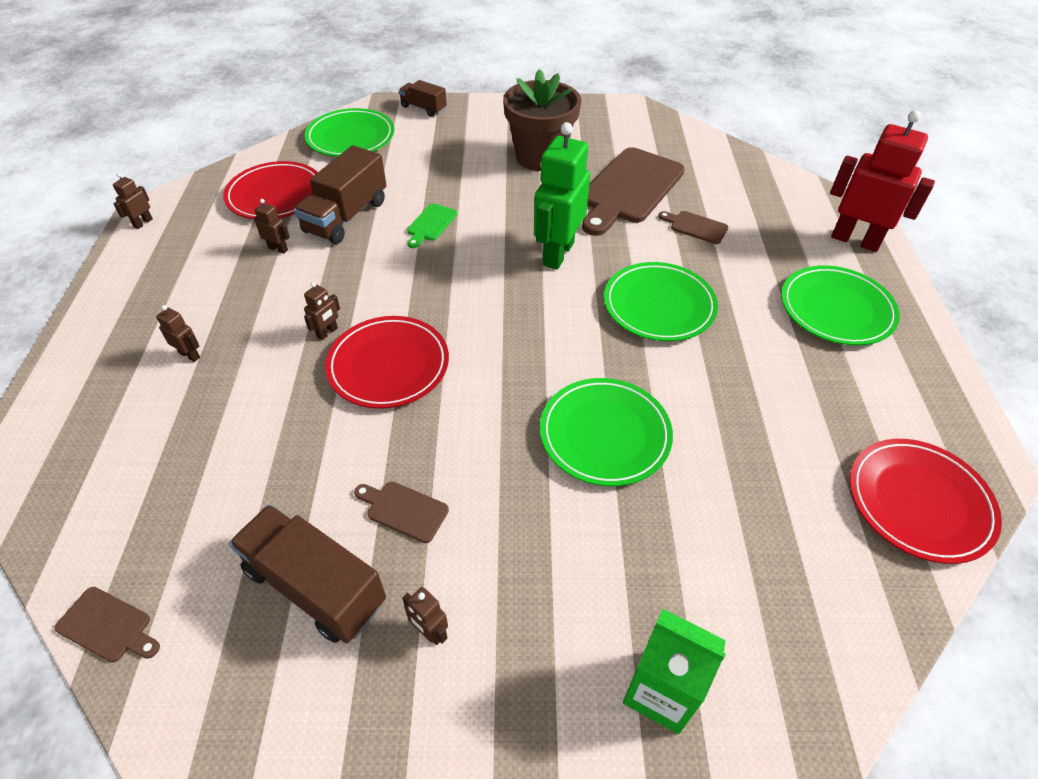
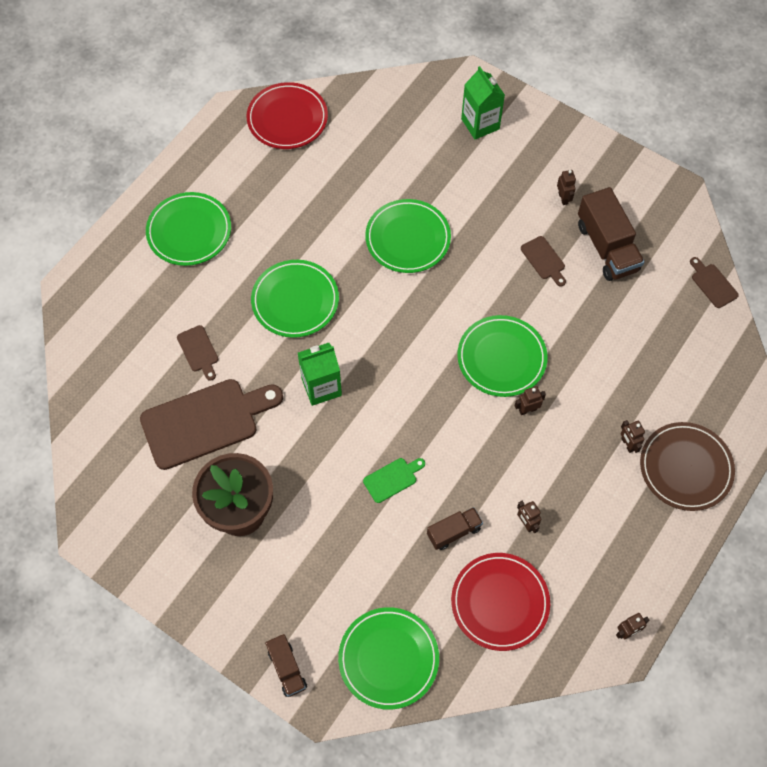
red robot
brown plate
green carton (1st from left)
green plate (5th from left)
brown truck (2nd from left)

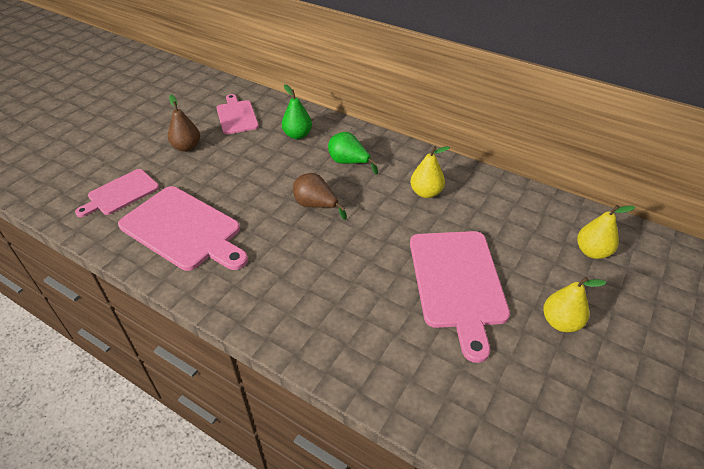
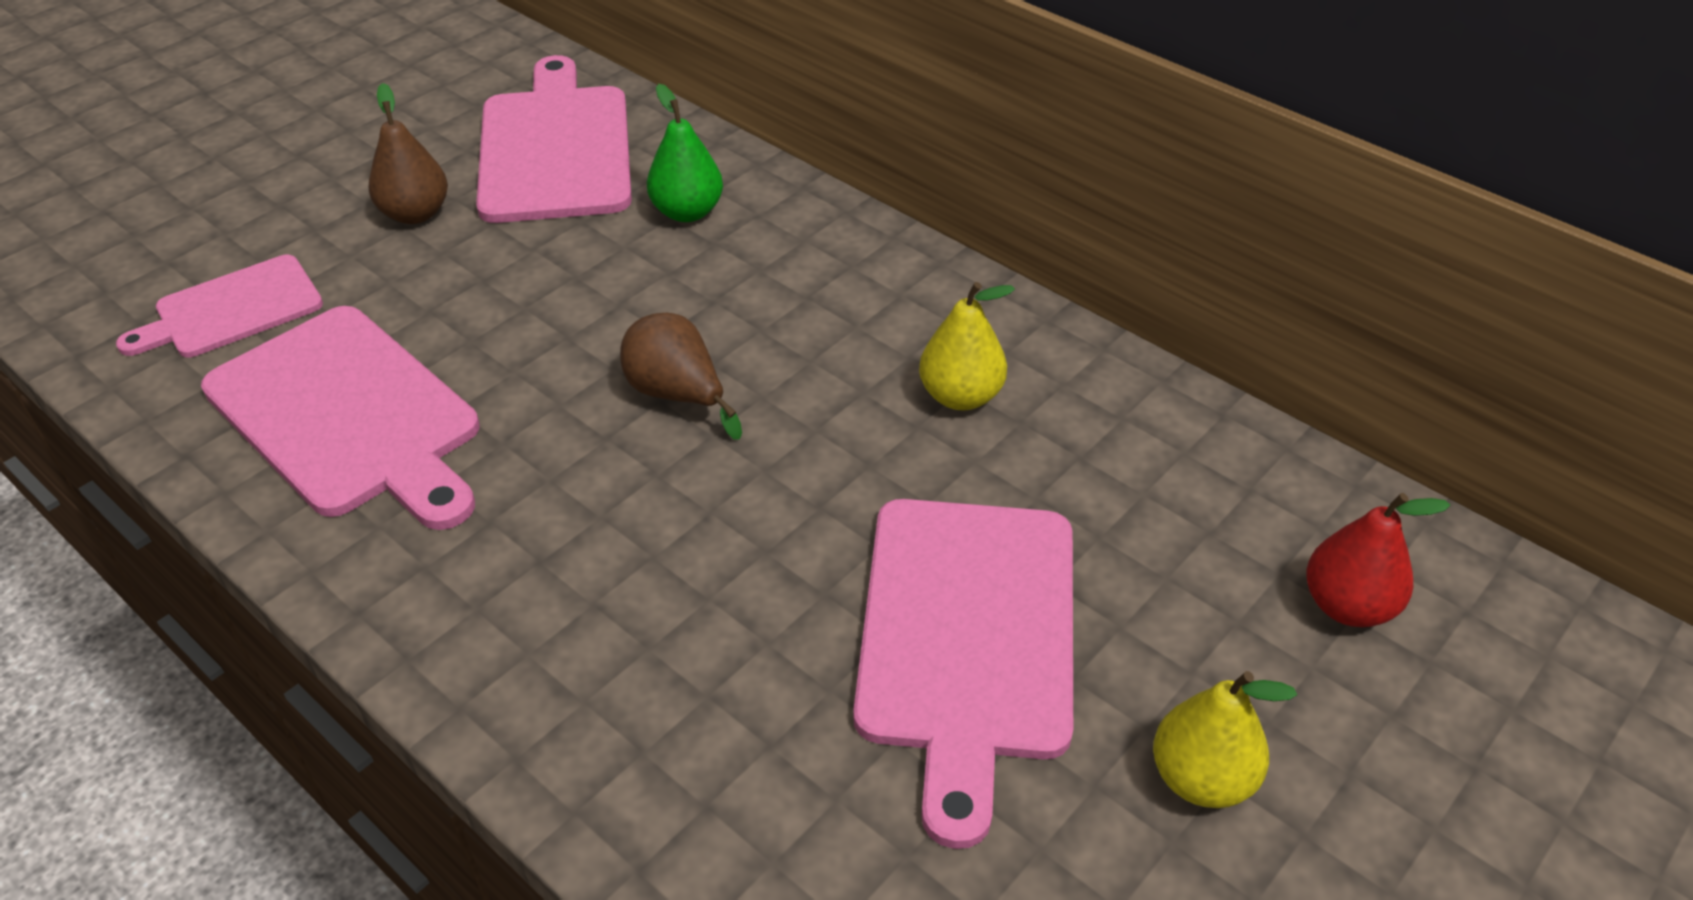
green pear (2nd from left in the first image)
red pear
pink cutting board (3rd from left)

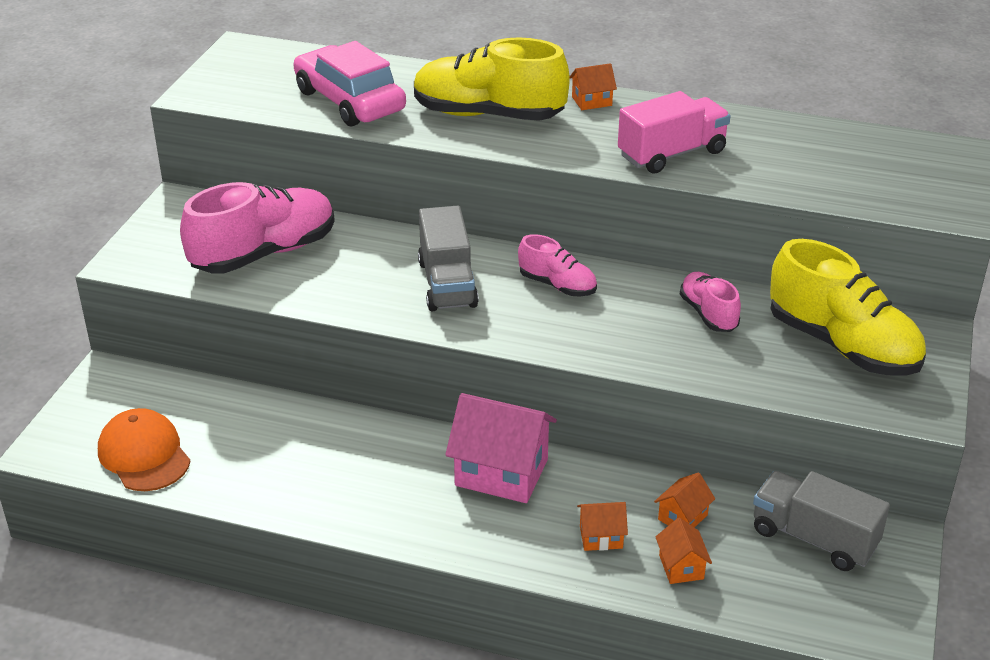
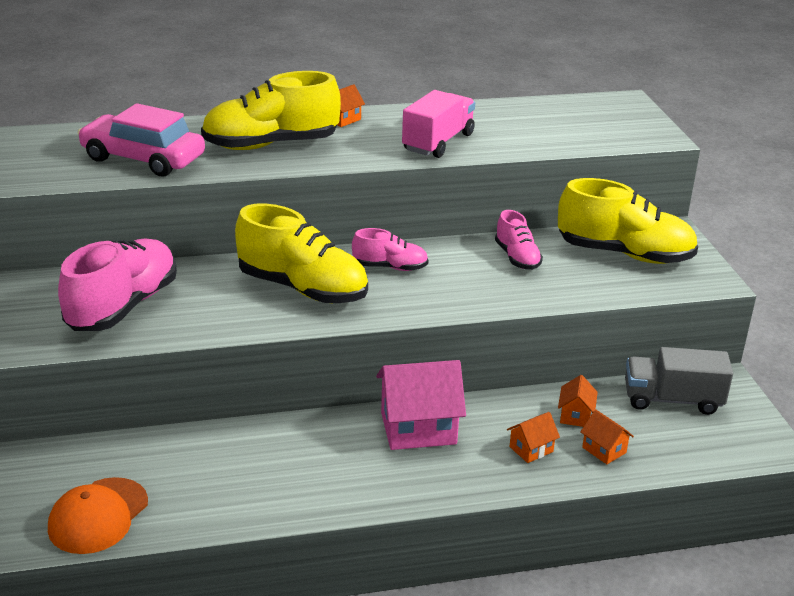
yellow shoe (2nd from left)
orange cap
pink shoe (3rd from left)

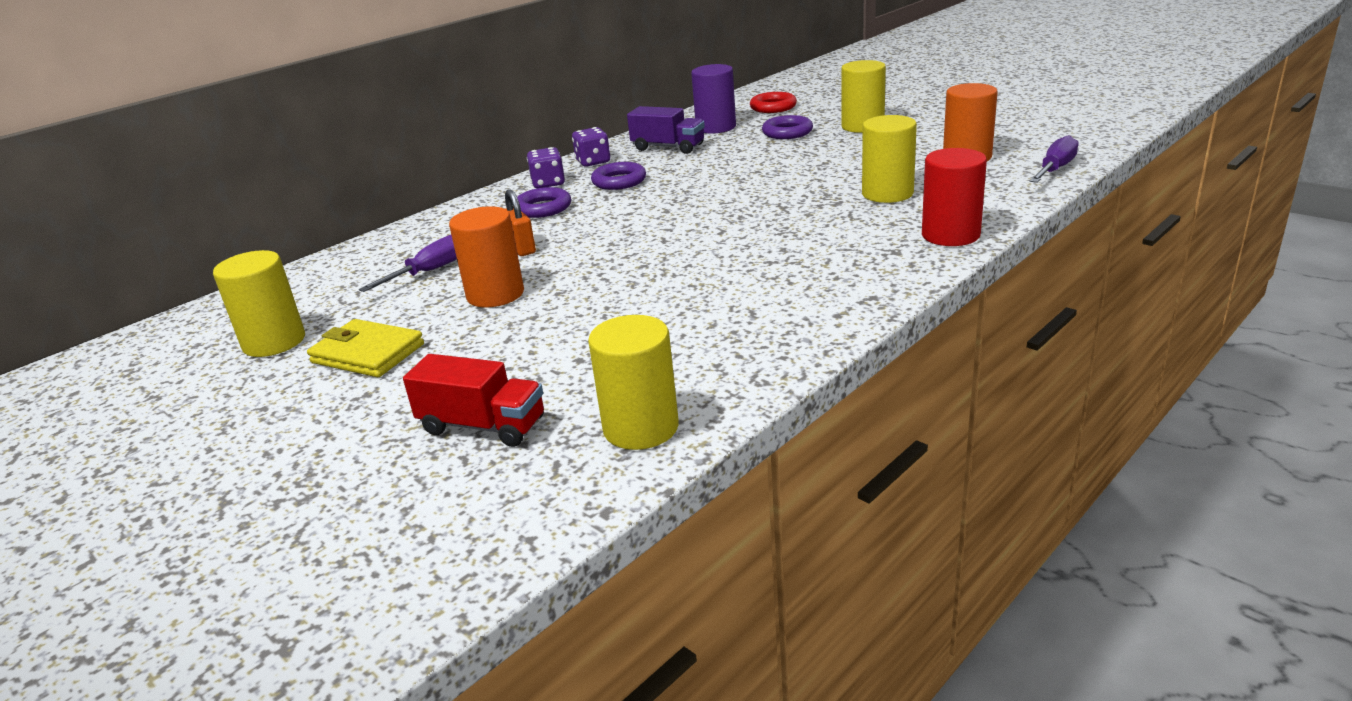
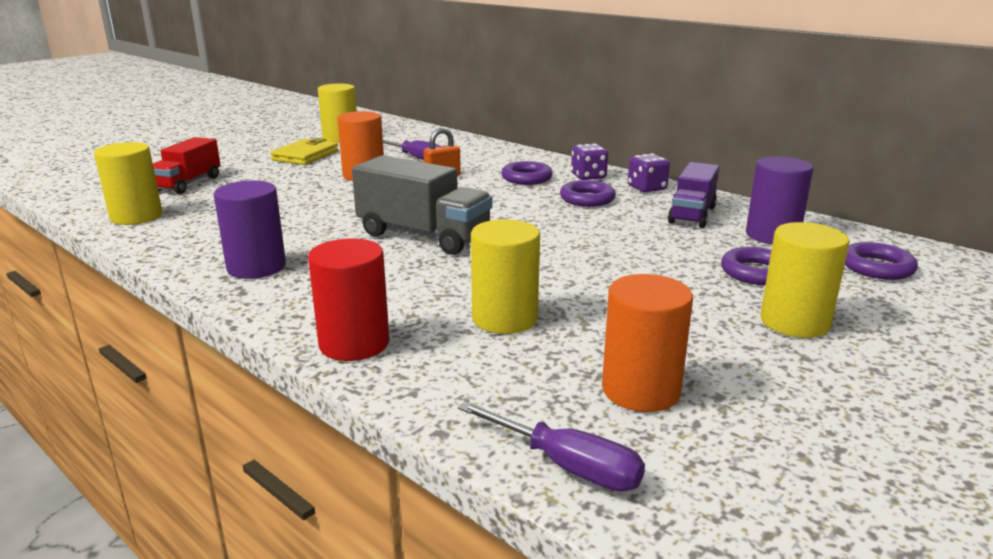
purple cylinder (1st from left)
grey truck
purple ring (4th from left)

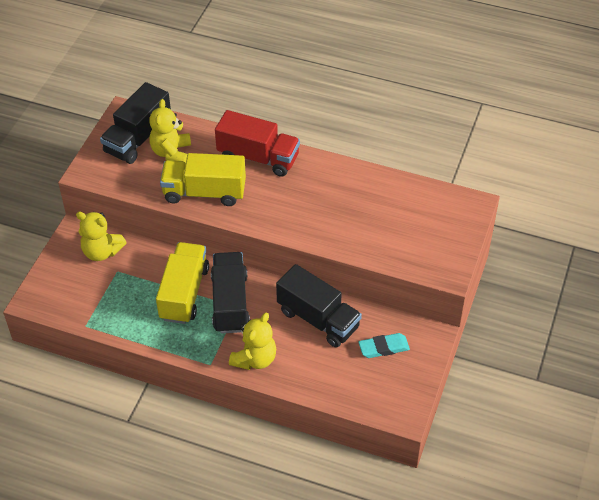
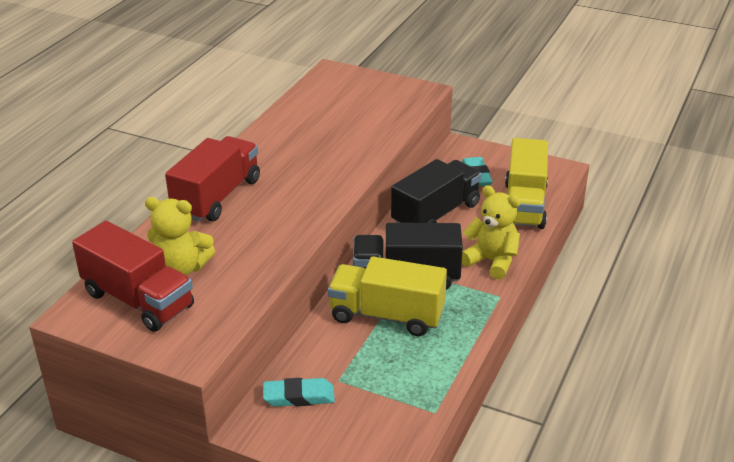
yellow truck (2nd from left)
turquoise eraser (1st from left)
red truck (1st from left)

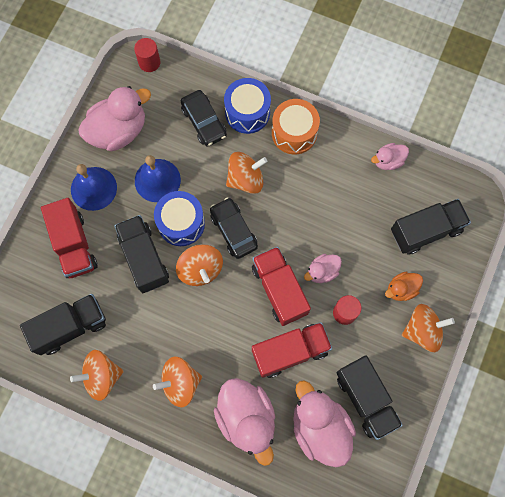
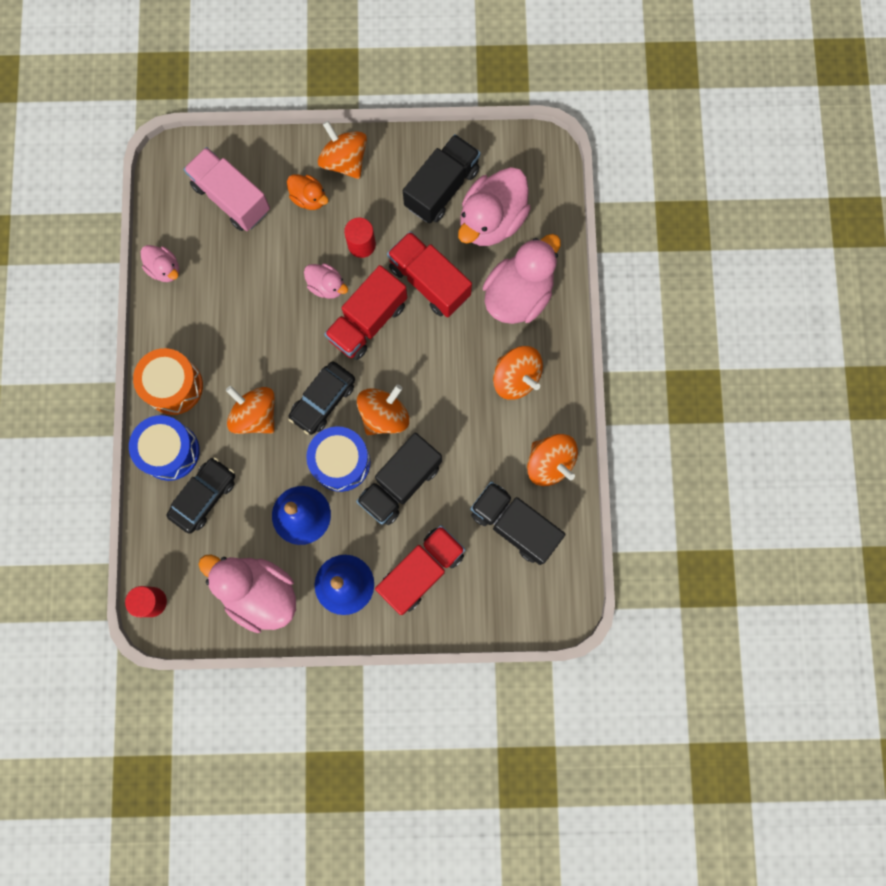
pink truck

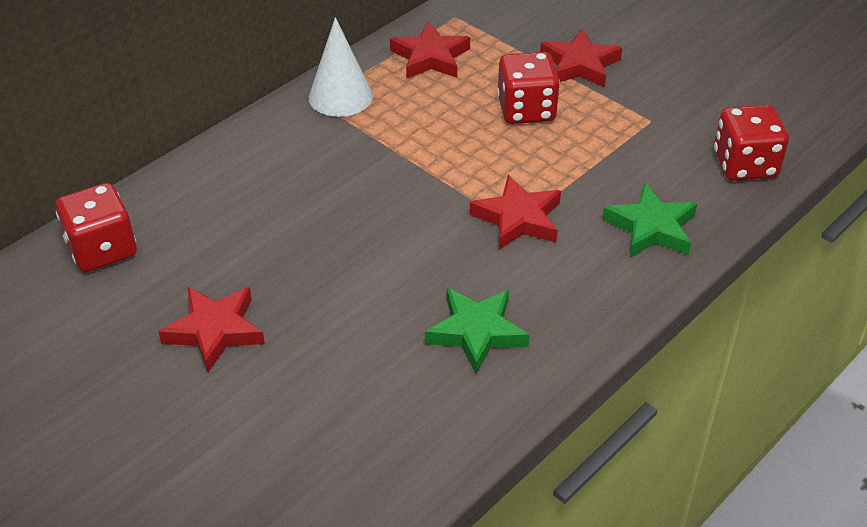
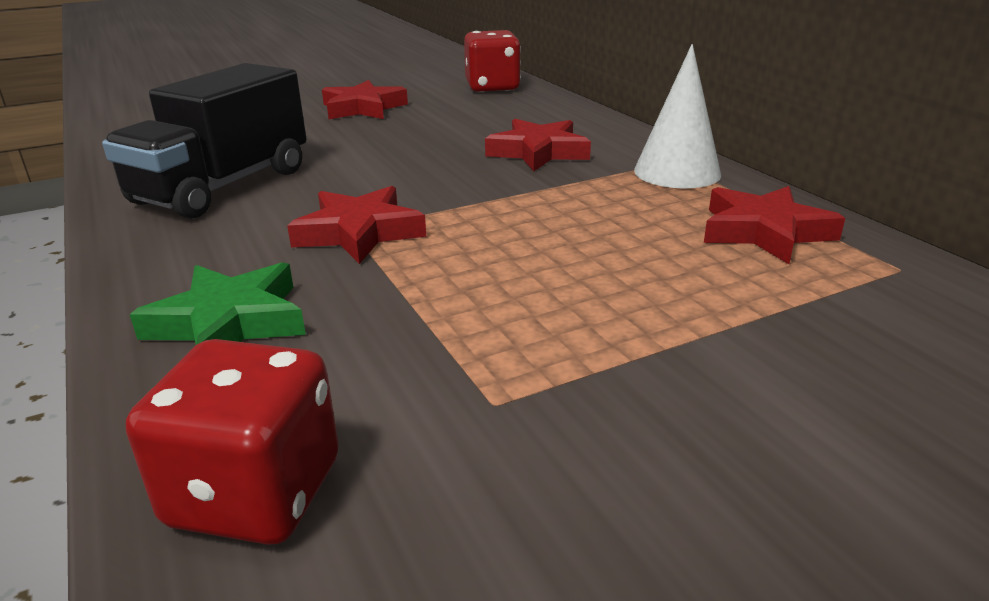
red dice (2nd from left in the first image)
red star (3rd from left)
black truck

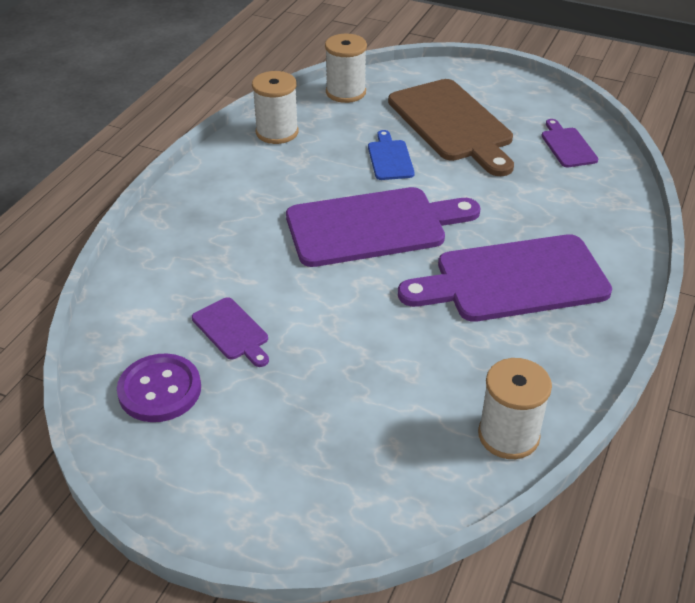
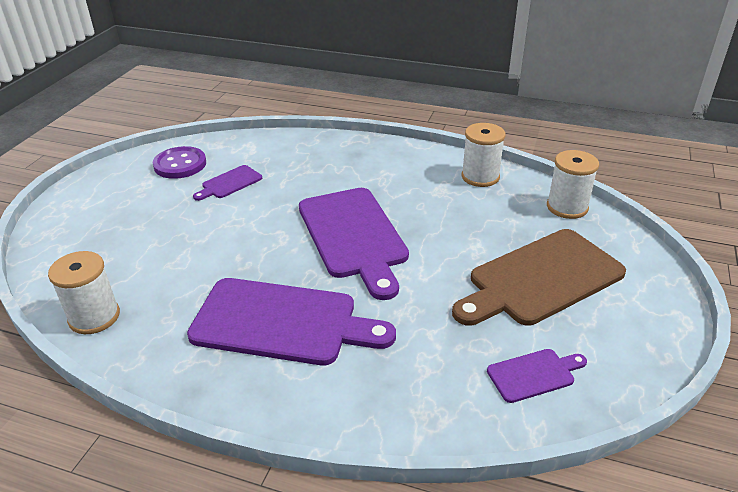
blue cutting board
purple cutting board (2nd from left)

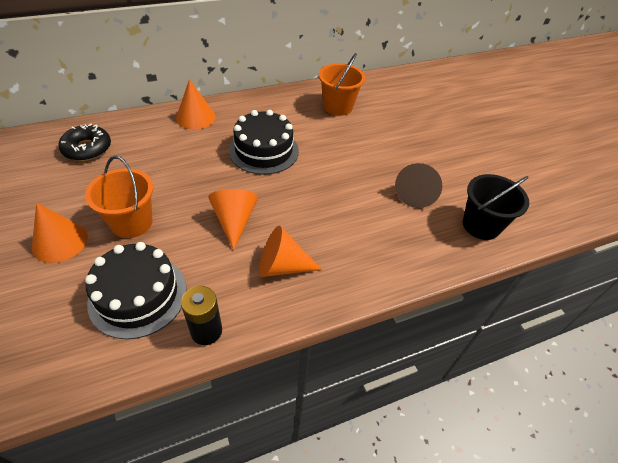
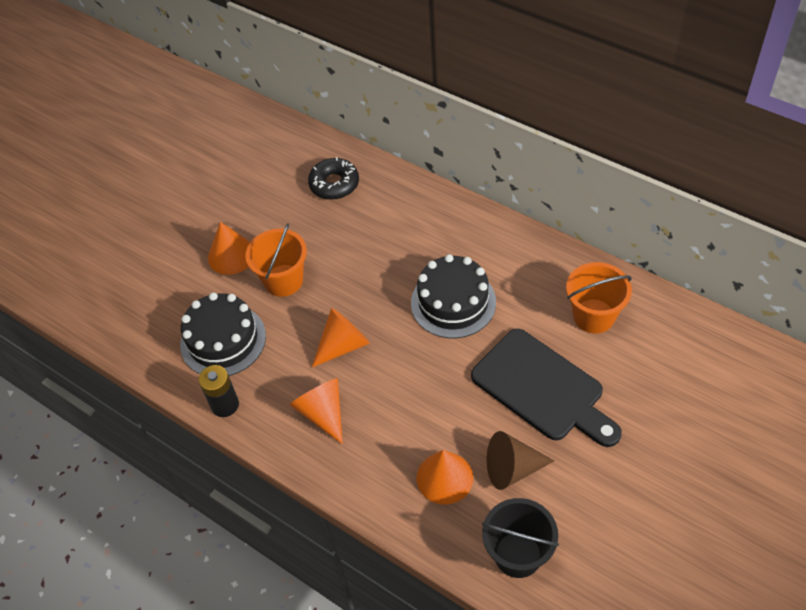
black cutting board
orange cone (4th from left)

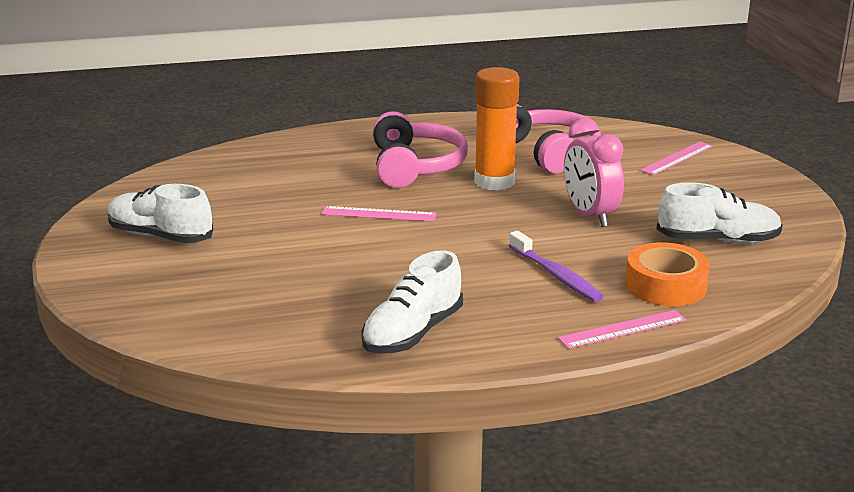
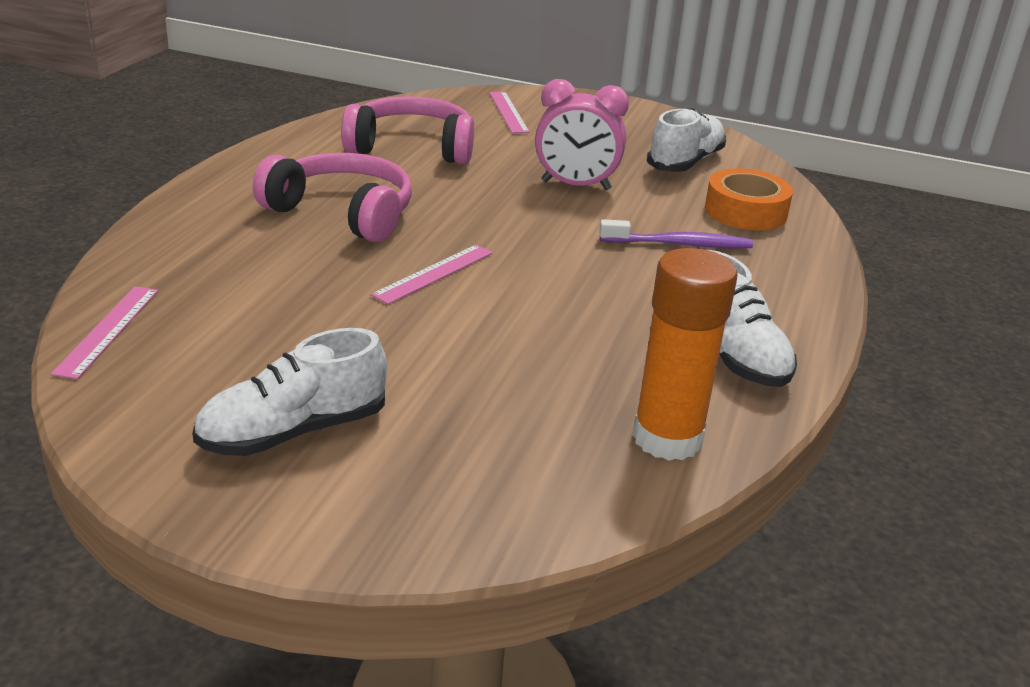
orange glue stick
pink ruler (1st from left)

